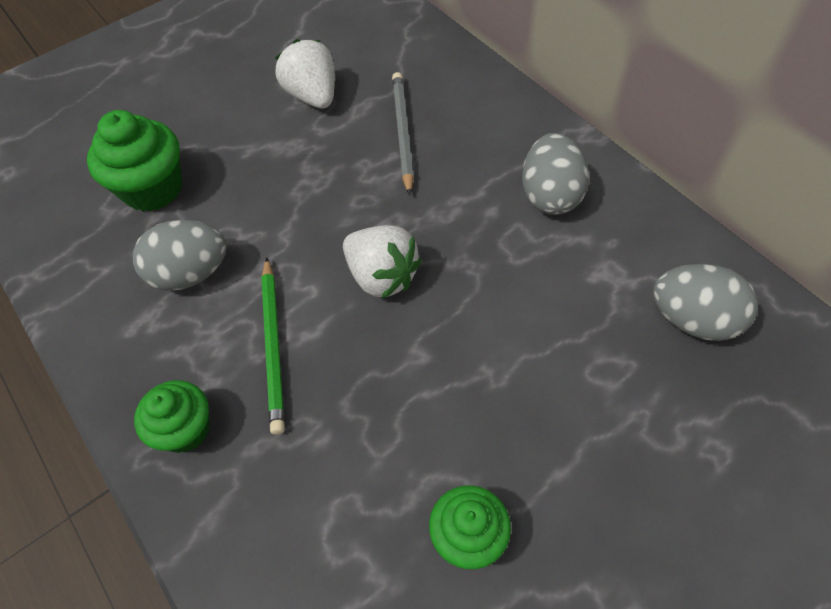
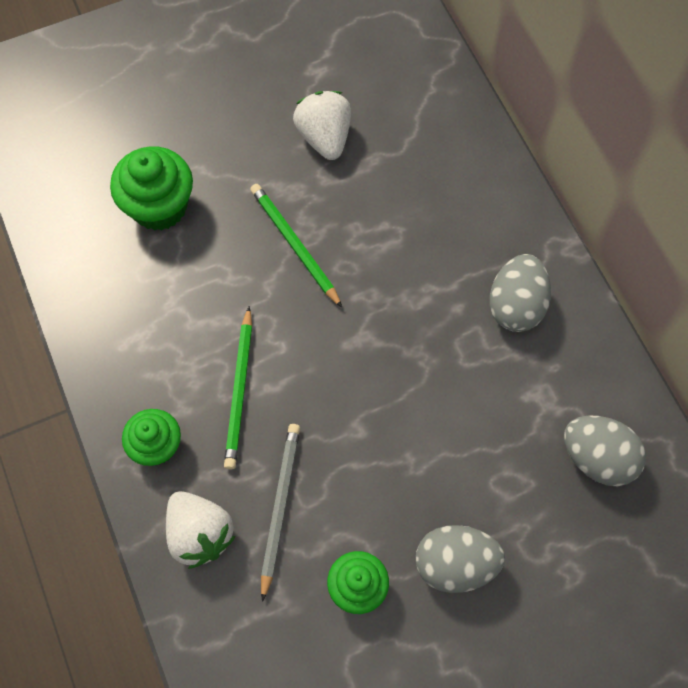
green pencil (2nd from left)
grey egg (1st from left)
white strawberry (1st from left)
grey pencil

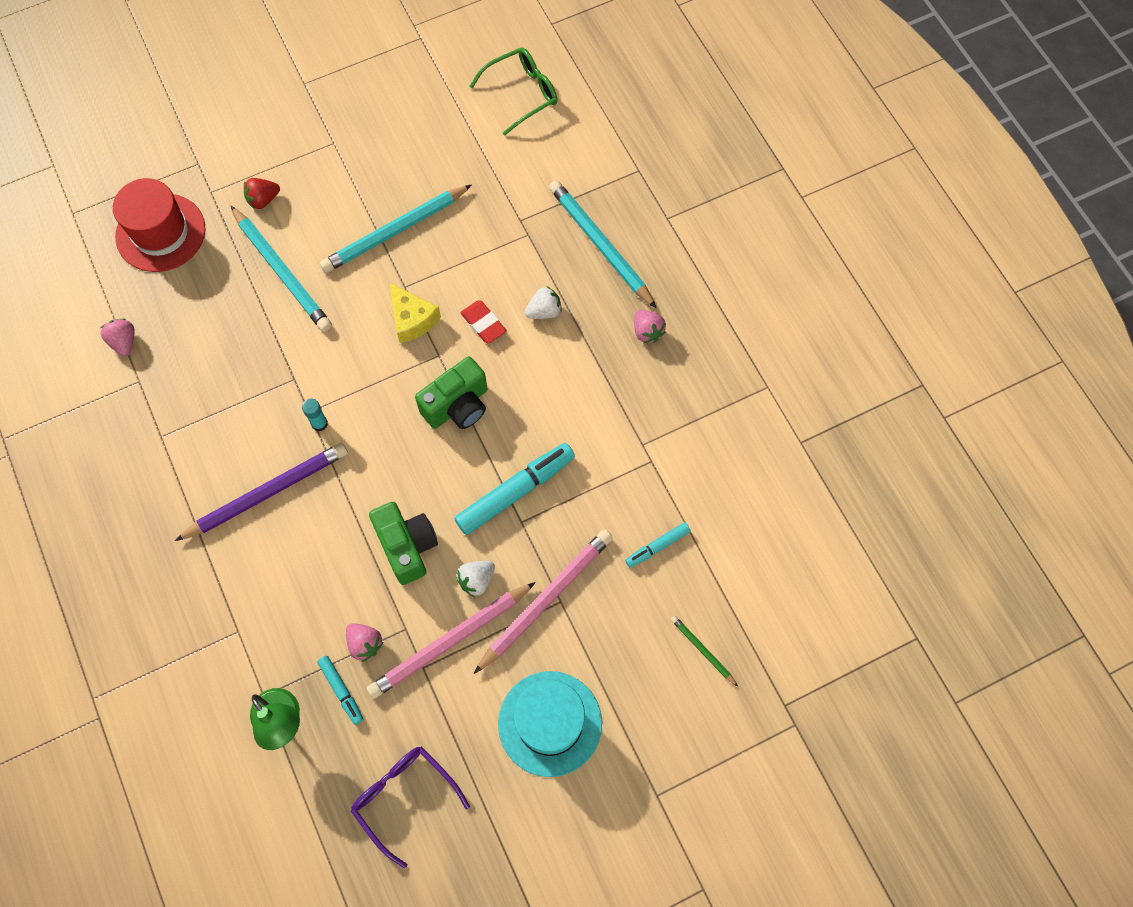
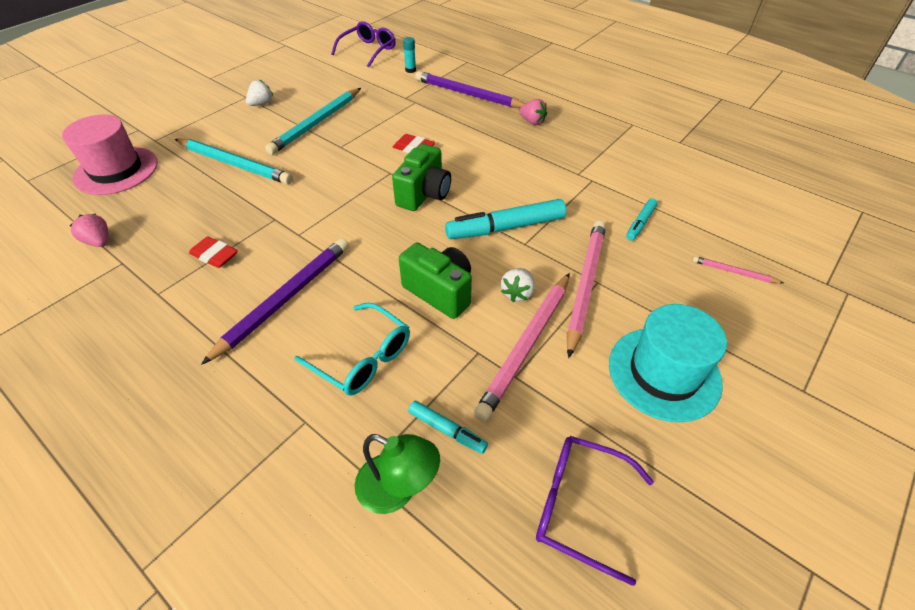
red strawberry
pink strawberry (2nd from left in the first image)
yellow cheese
red eraser (1st from left)
turquoise glasses
turquoise glue stick
white strawberry (1st from left)
pink hat
purple glasses (1st from left)
purple pencil (2nd from left)
pink pencil (3rd from left)
turquoise marker (2nd from left)

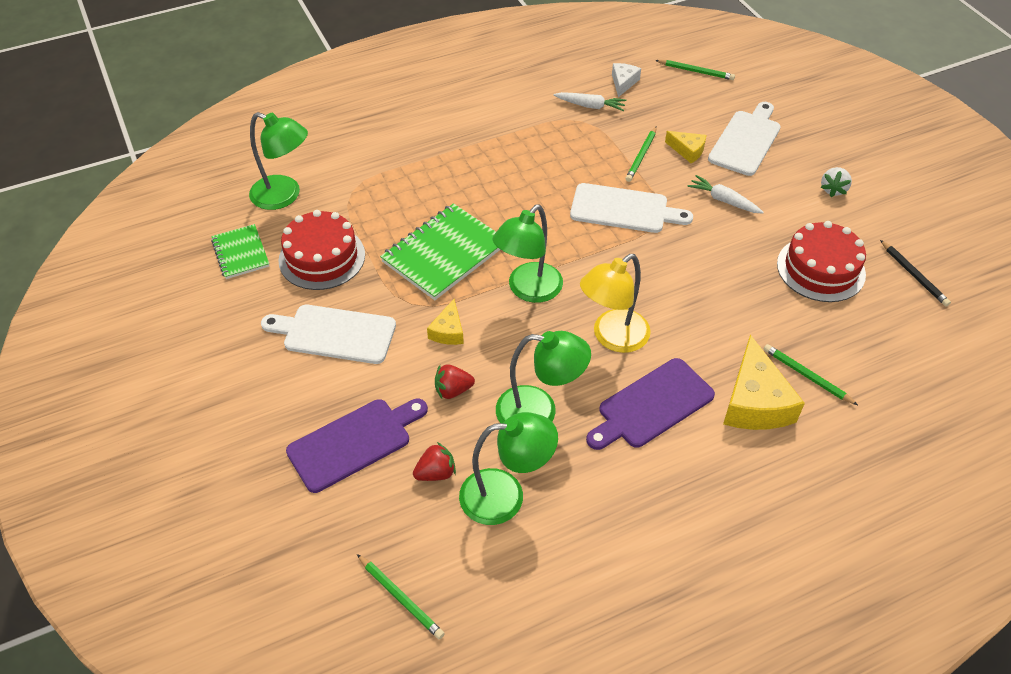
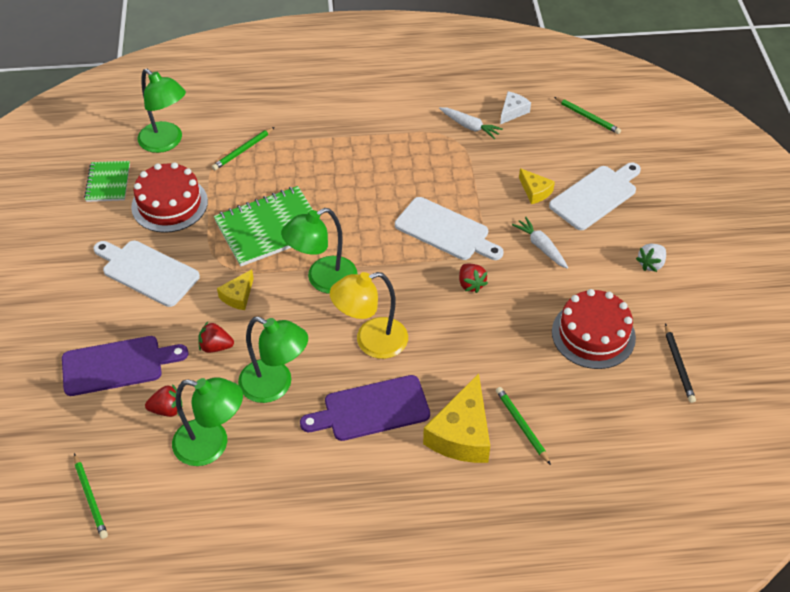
red strawberry (3rd from left)
green pencil (2nd from left)

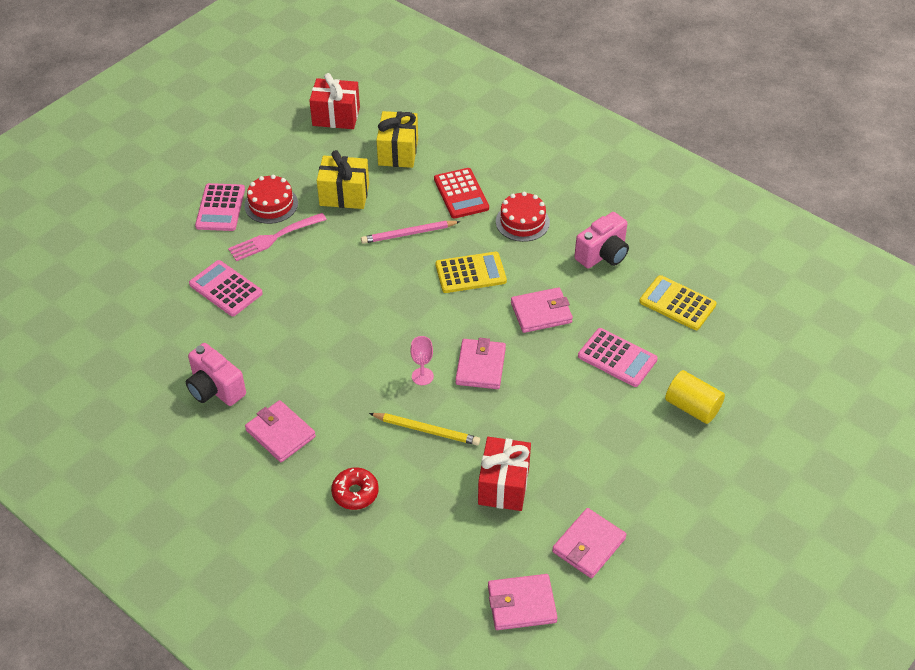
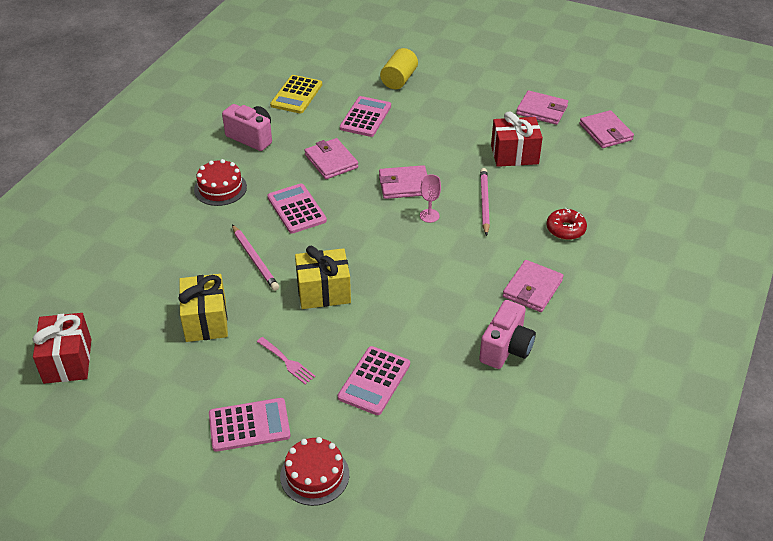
red calculator
red cake (2nd from left)
yellow gift (2nd from left)
pink pencil (2nd from left)
pink calculator (2nd from left)
pink fork

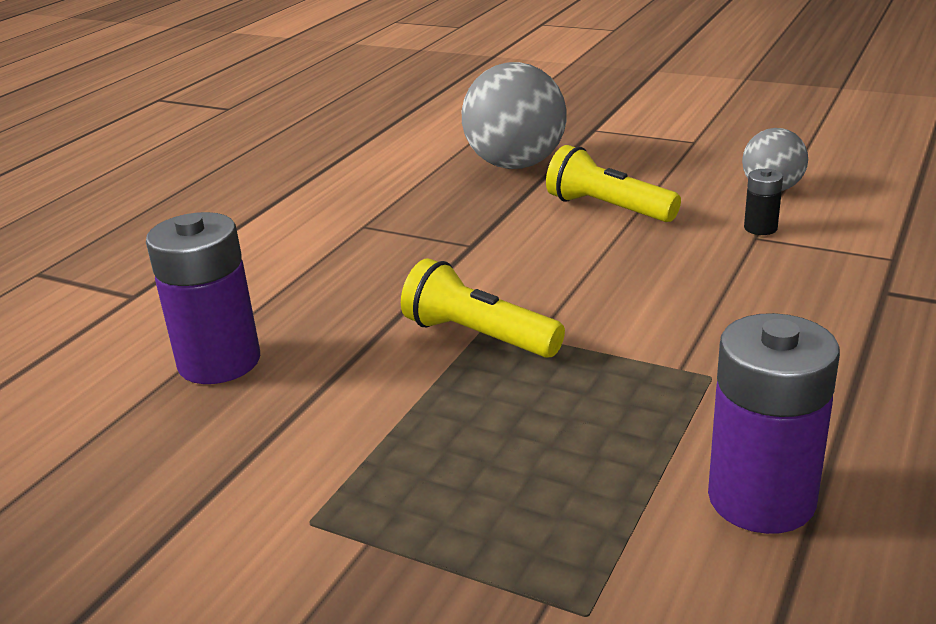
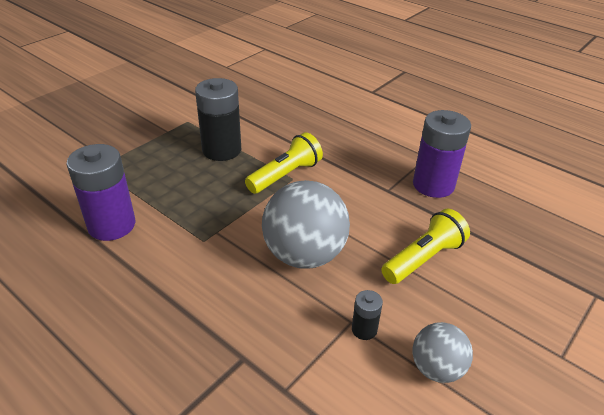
black battery (1st from left)
purple battery (2nd from left)
grey ball (1st from left)

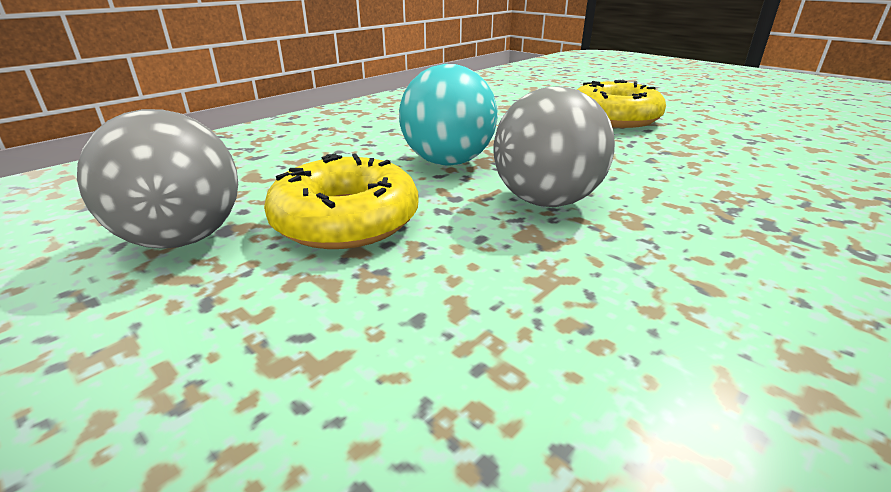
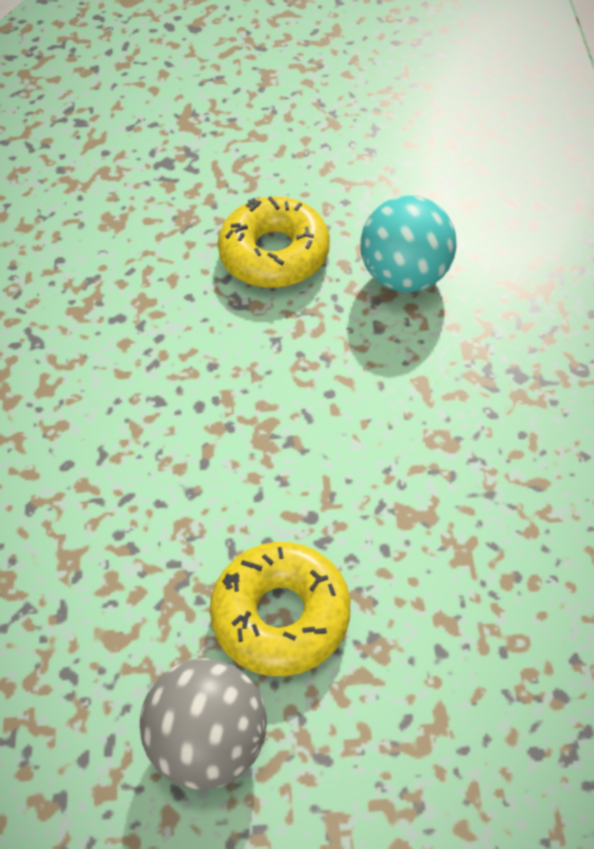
grey ball (2nd from left in the first image)
turquoise ball

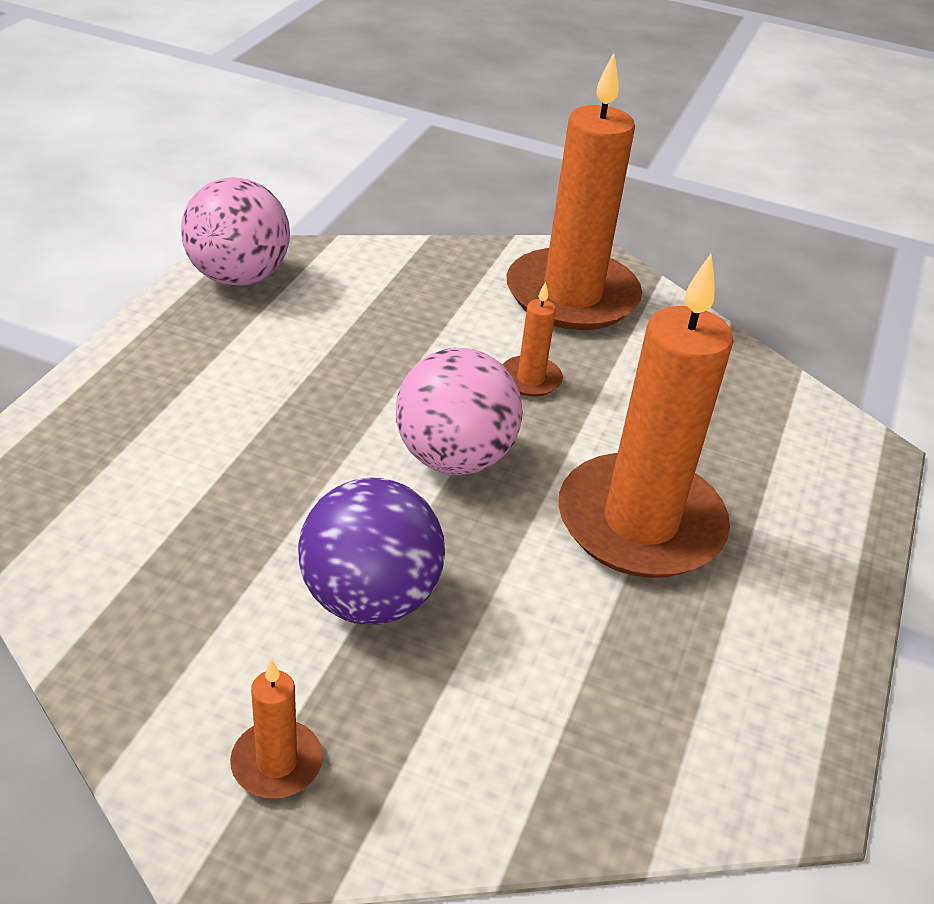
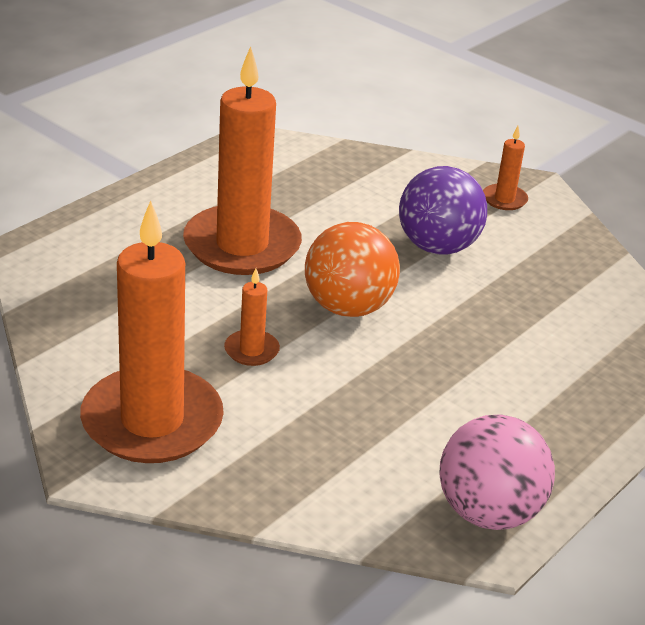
orange ball

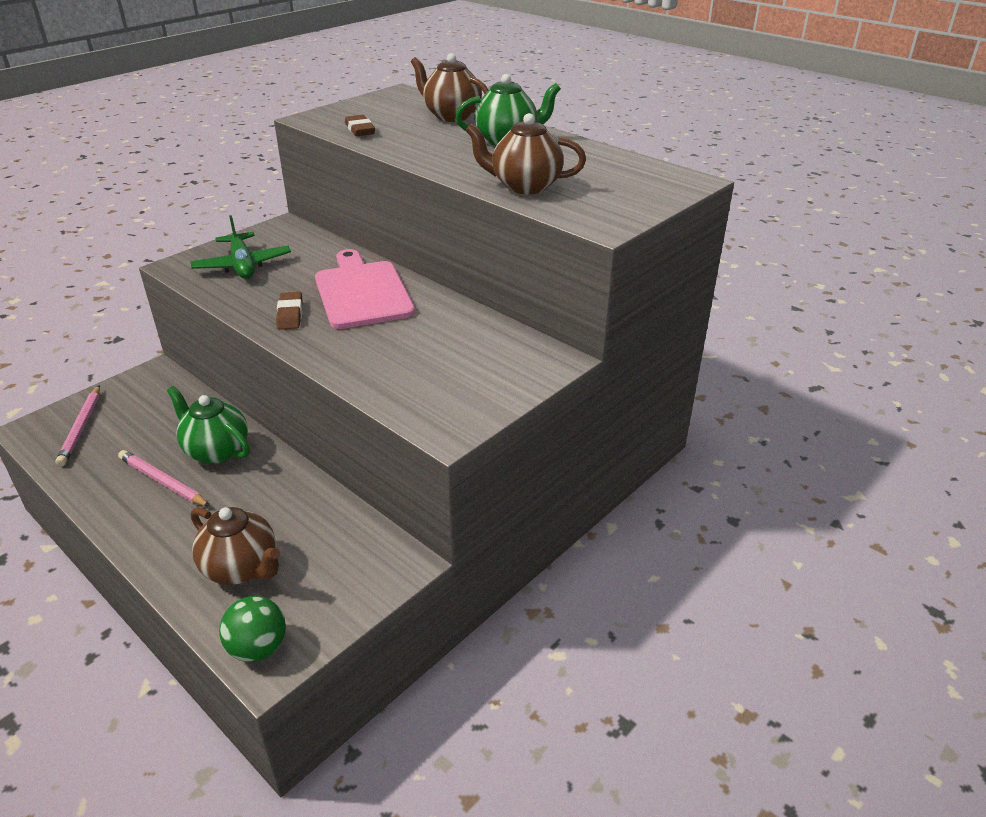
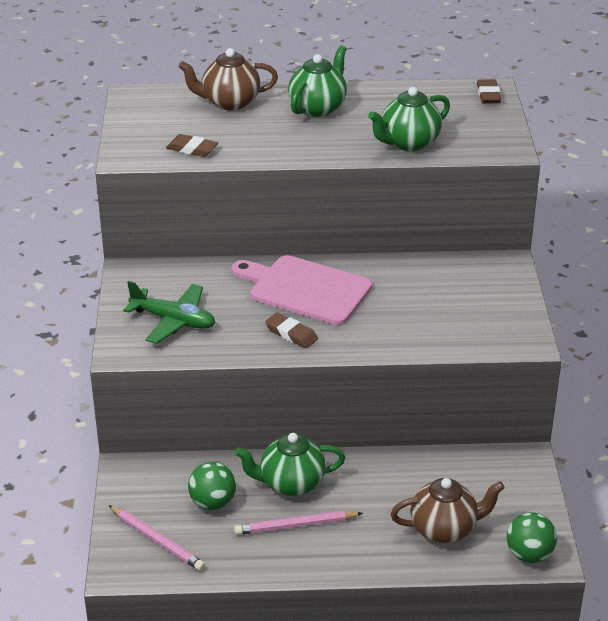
green ball (1st from left)
brown eraser (3rd from left)
green teapot (3rd from left)

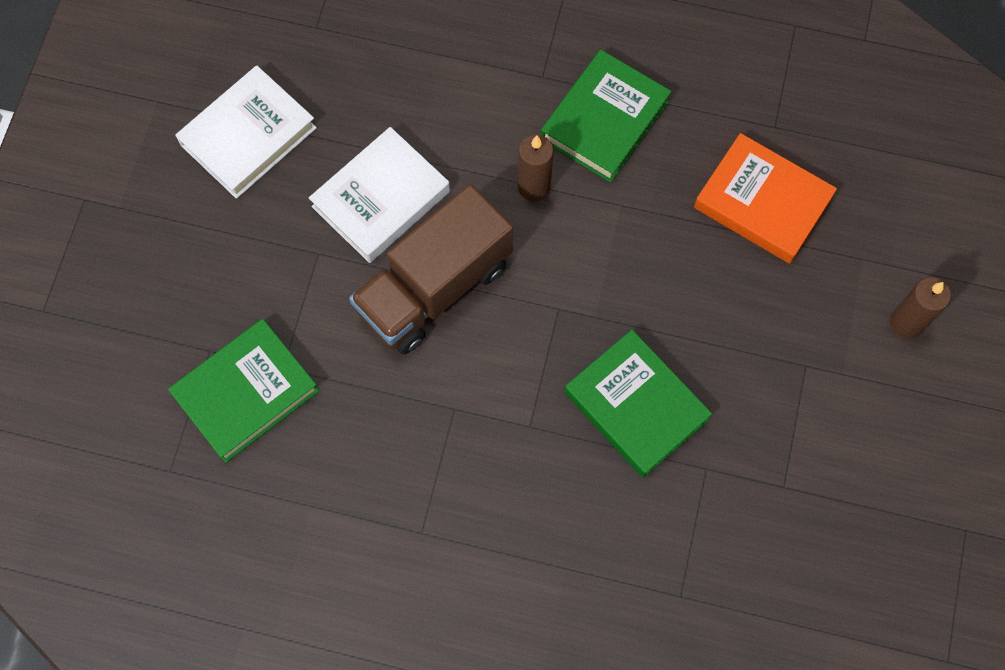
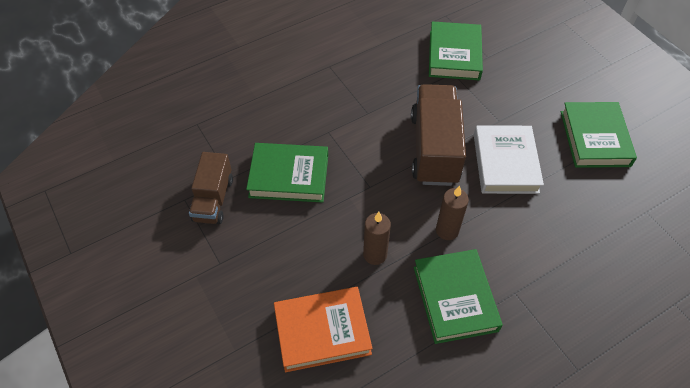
brown truck (1st from left)
brown candle (1st from left)
green book (4th from left)

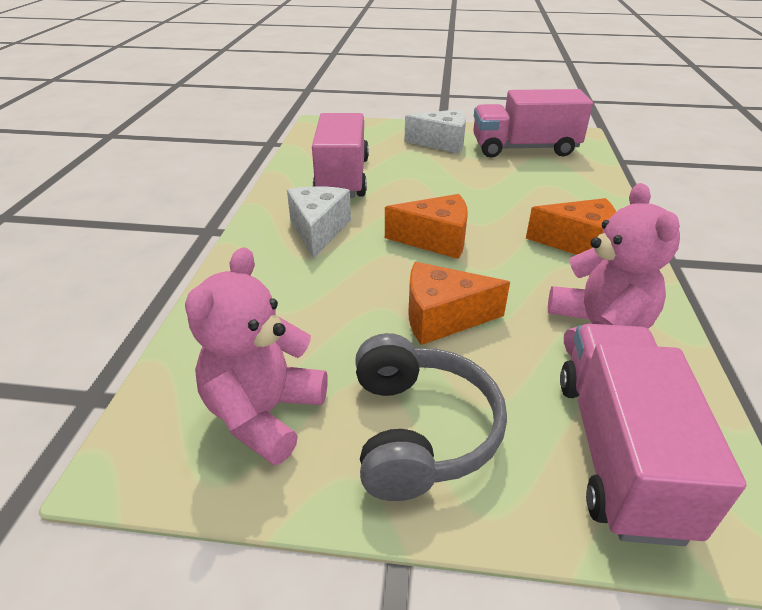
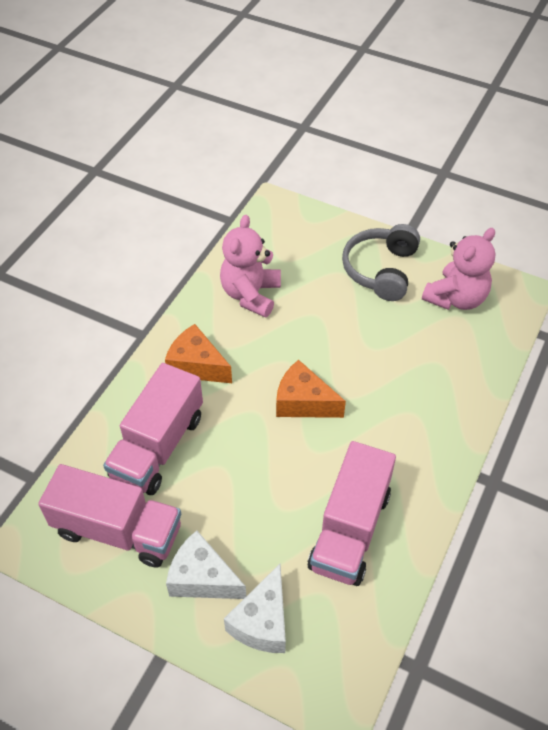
orange cheese (2nd from left in the first image)
white cheese (2nd from left)
pink truck (2nd from left)

